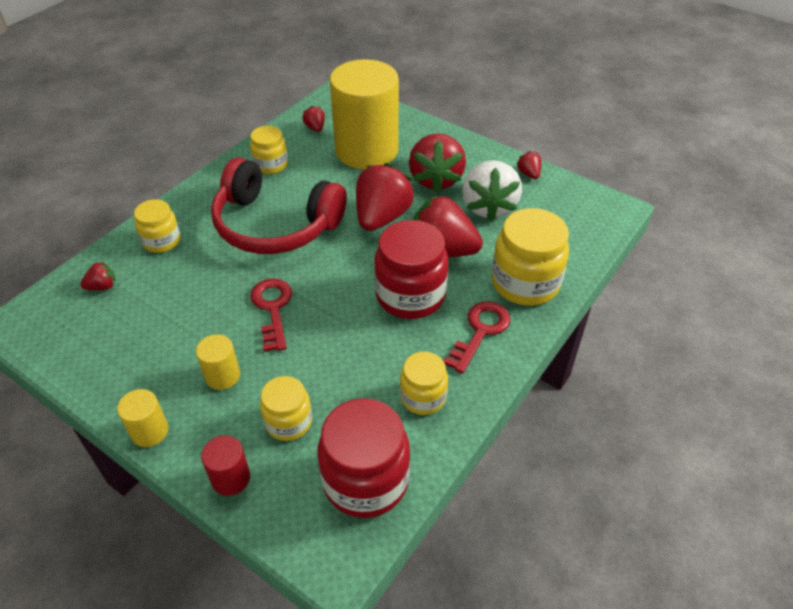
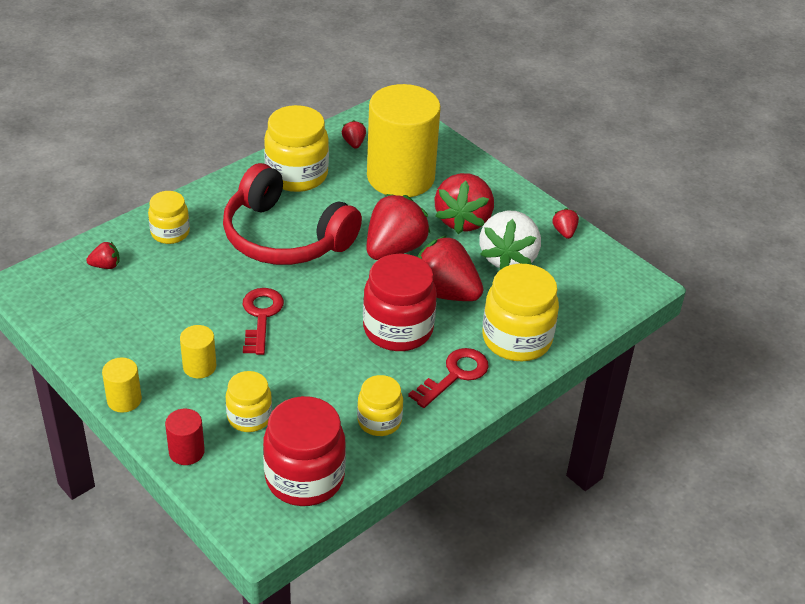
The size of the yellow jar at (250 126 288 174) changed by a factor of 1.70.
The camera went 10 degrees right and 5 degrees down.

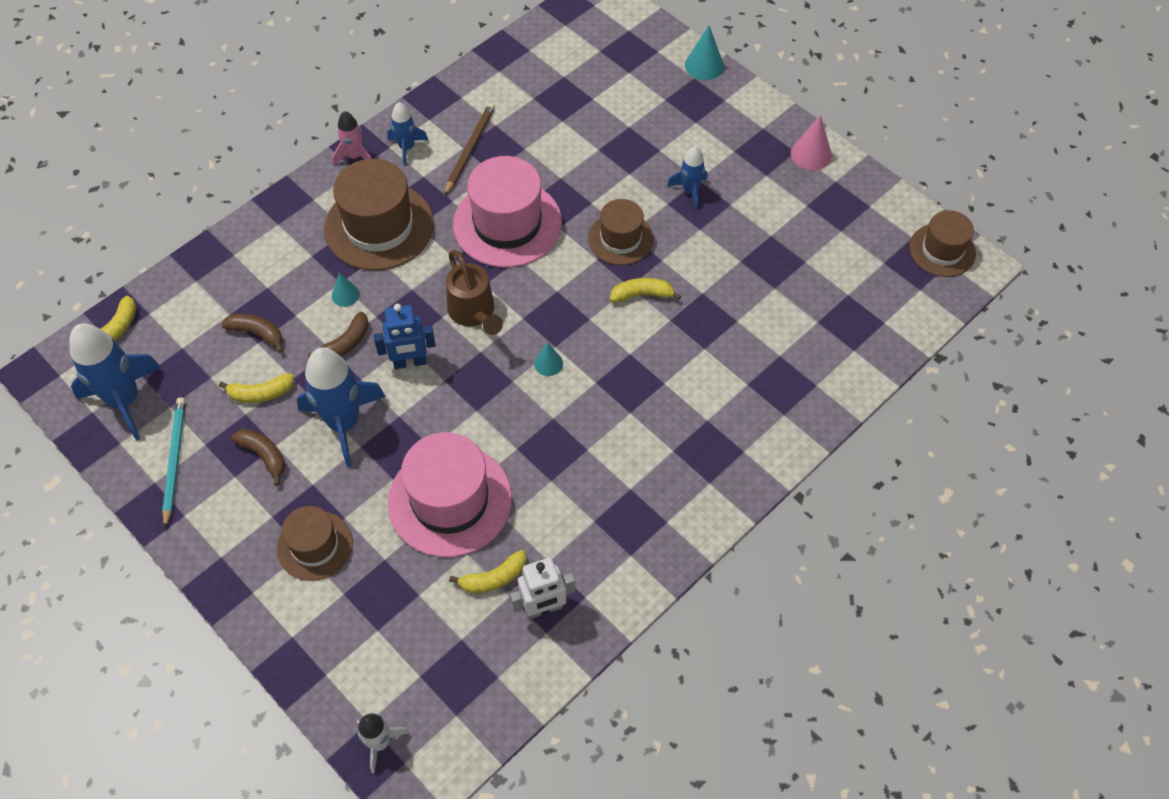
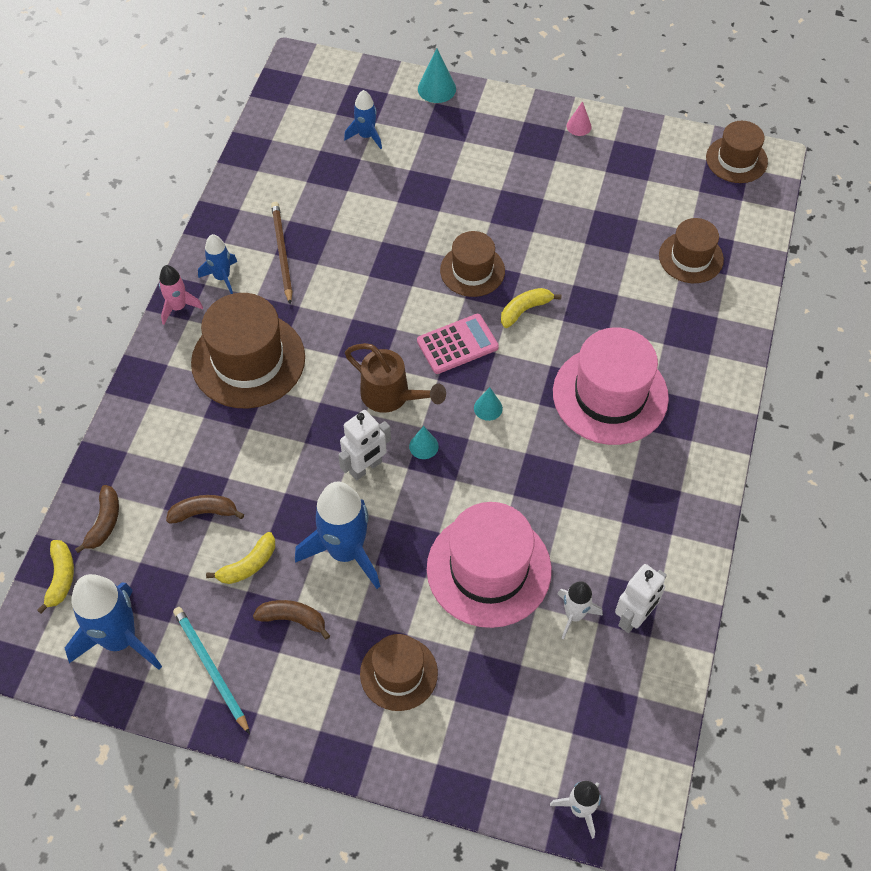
The brown banana ended up elsewhere, having gone from (308 312 369 358) to (75 485 119 553).
What was the blue robot at (374 304 436 369) turned into the white robot at (338 410 391 480).
The blue rocket ended up elsewhere, having gone from (667 146 708 209) to (344 90 382 149).
The turquoise cone ended up elsewhere, having gone from (332 273 360 307) to (409 426 439 459).
The second view gained the pink calculator at (417 314 499 374).
The pink hat ended up elsewhere, having gone from (453 156 562 268) to (553 327 669 445).
Where the yellow banana stood at (449 550 527 593), the white rocket came to stand at (558 581 603 640).
The size of the pink cone at (791 115 832 170) changed by a factor of 0.64.
The second view gained the brown hat at (659 218 724 283).
The camera went 30 degrees left and 0 degrees up.

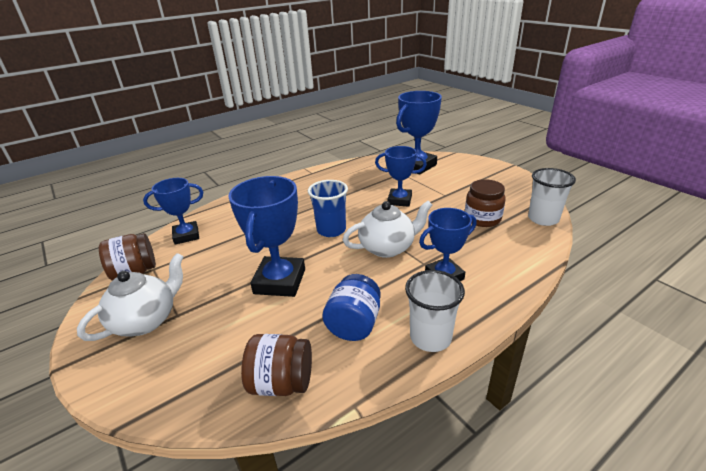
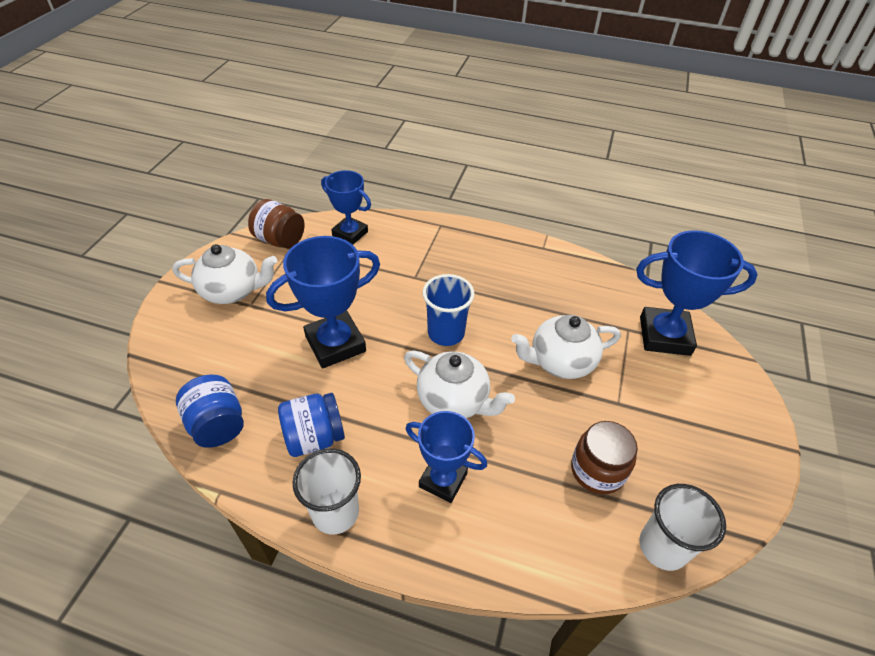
What was the brown jar at (241 334 312 396) turned into the blue jar at (176 375 244 448).
Where the blue trophy stood at (375 146 427 207), the white teapot came to stand at (511 315 621 379).
The camera went 50 degrees right and 15 degrees up.

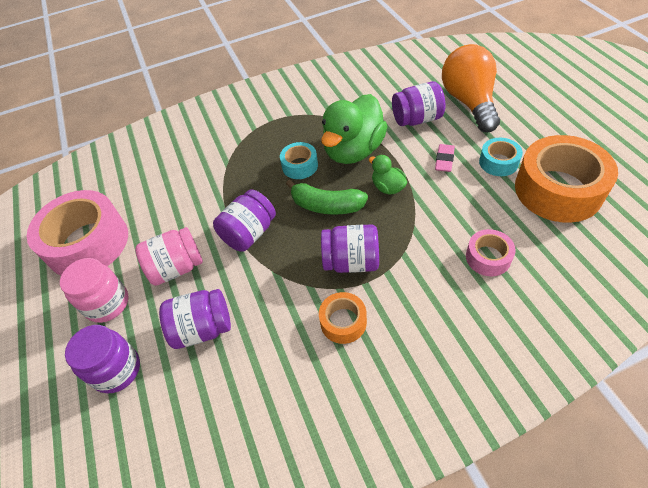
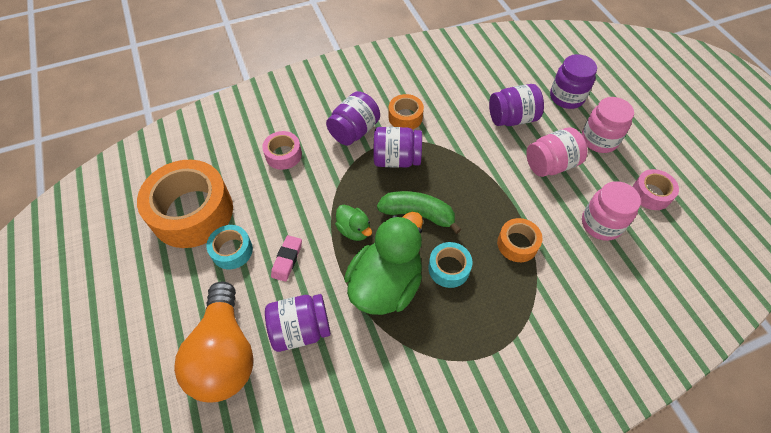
The purple jar ended up elsewhere, having gone from (213 189 276 251) to (326 91 380 146).
The second view gained the orange tape at (497 218 543 262).
The second view gained the pink jar at (582 181 641 241).
The size of the pink tape at (27 190 128 276) changed by a factor of 0.48.
The camera went 175 degrees right and 5 degrees up.

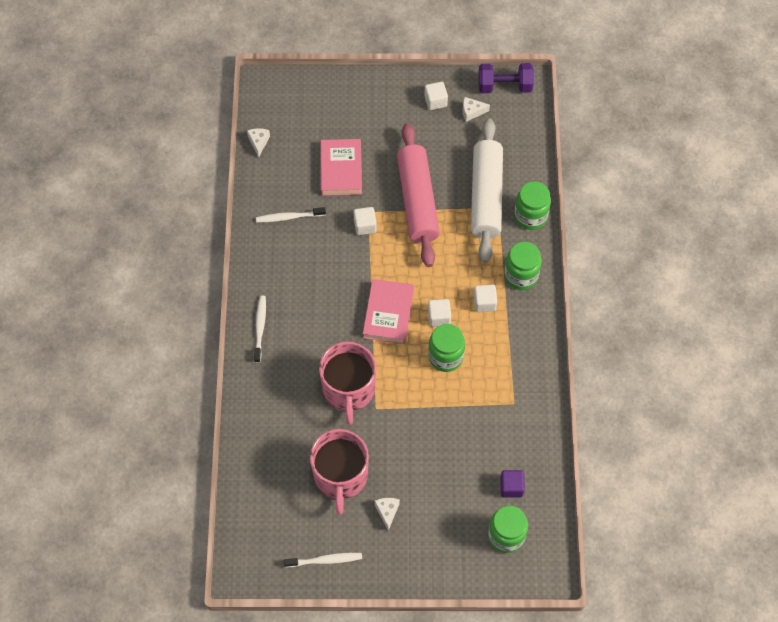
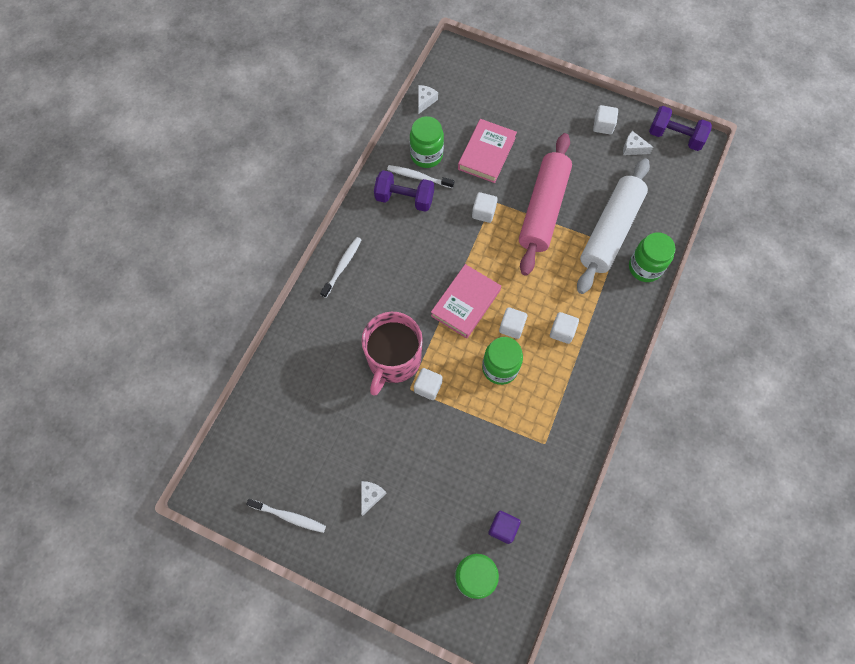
The second view gained the purple dumbbell at (374 170 434 212).
The green jar ended up elsewhere, having gone from (504 242 542 290) to (410 116 444 168).
The second view gained the white cube at (414 368 443 400).
The second view lost the pink mug at (310 429 369 515).
The camera went 25 degrees right and 5 degrees up.

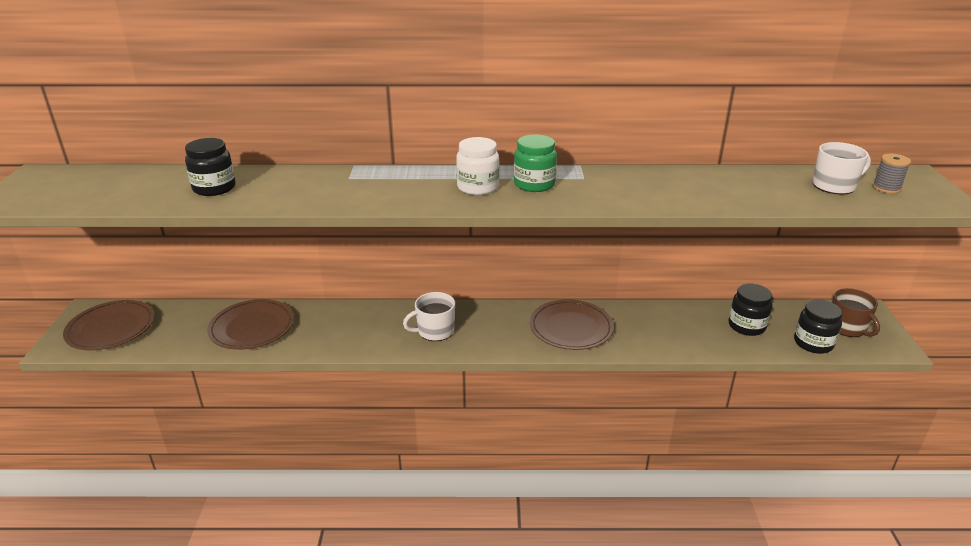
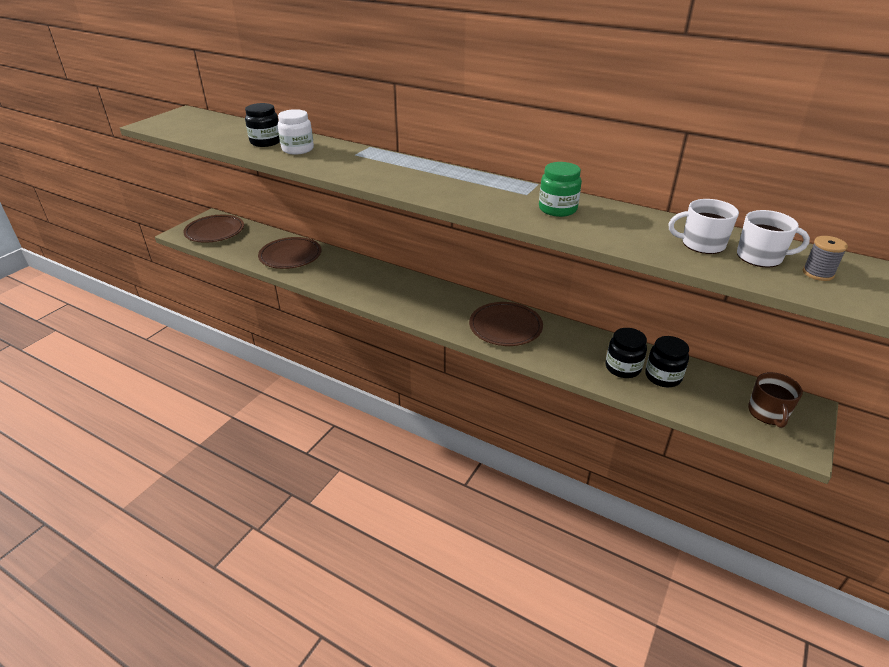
The white jar ended up elsewhere, having gone from (456 137 499 195) to (278 109 314 154).
The green jar ended up elsewhere, having gone from (514 134 557 192) to (539 162 582 217).
The black jar ended up elsewhere, having gone from (794 299 843 354) to (606 328 647 378).
The white mug ended up elsewhere, having gone from (403 292 455 341) to (669 199 739 254).
The camera went 30 degrees right and 5 degrees up.

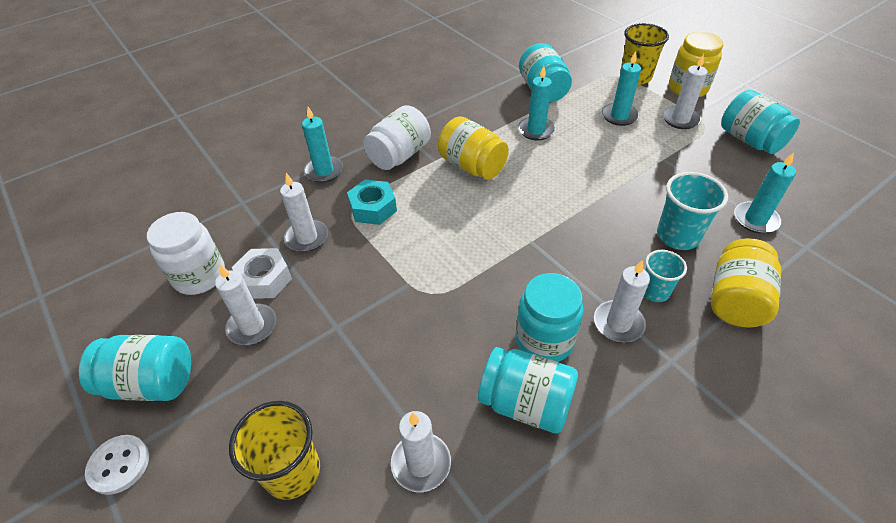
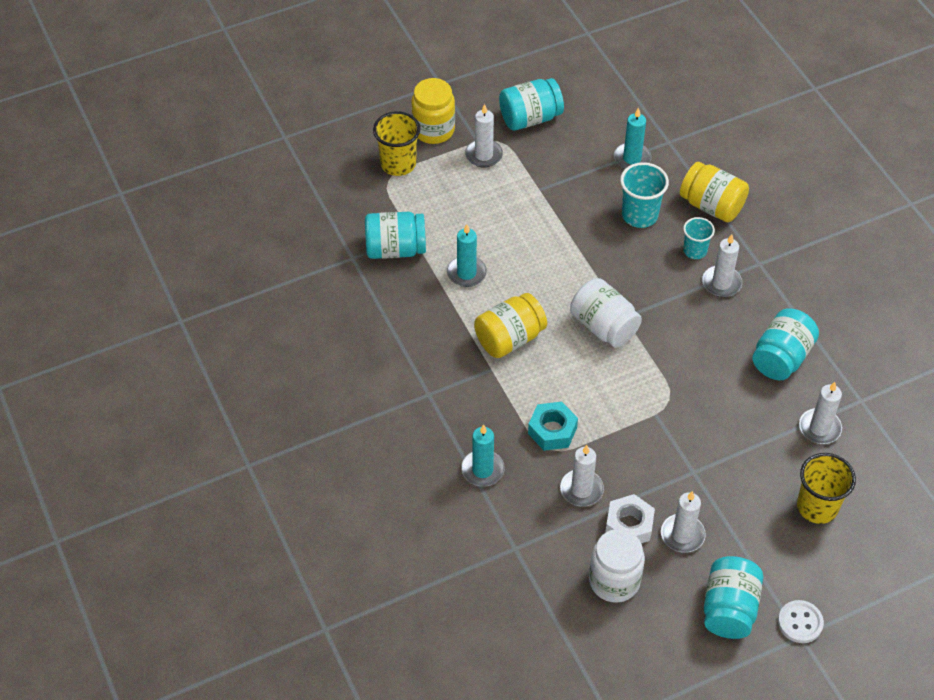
The white jar ended up elsewhere, having gone from (363 105 431 170) to (570 278 642 348).
The second view lost the turquoise jar at (515 273 583 362).
The second view lost the turquoise candle at (602 51 641 126).
The camera went 80 degrees left and 5 degrees up.

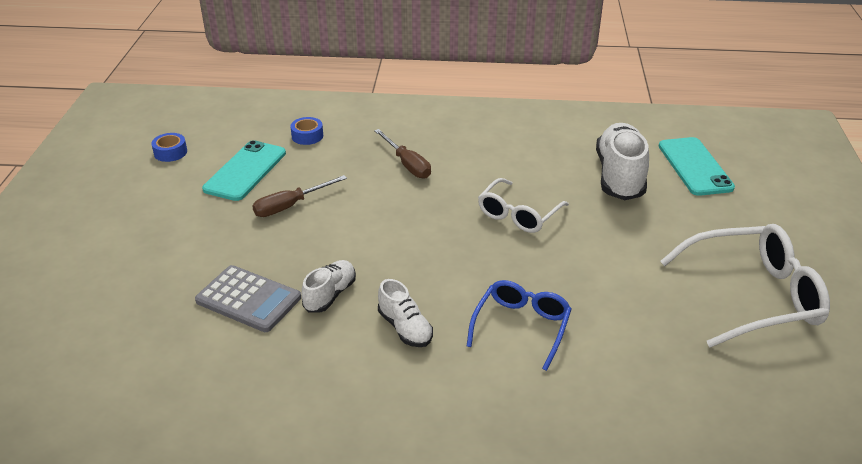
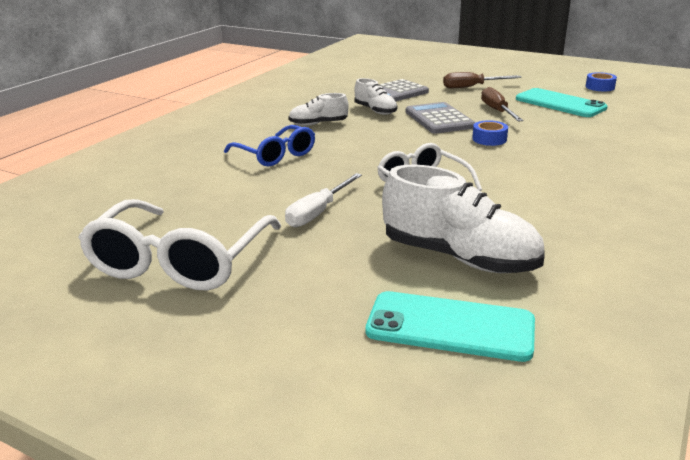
The second view gained the white screwdriver at (285 173 362 227).
The second view gained the grey calculator at (406 102 475 134).
The brown screwdriver ended up elsewhere, having gone from (374 129 431 179) to (443 72 522 88).
The blue tape ended up elsewhere, having gone from (290 117 323 145) to (472 120 508 146).
The camera went 115 degrees right and 10 degrees down.

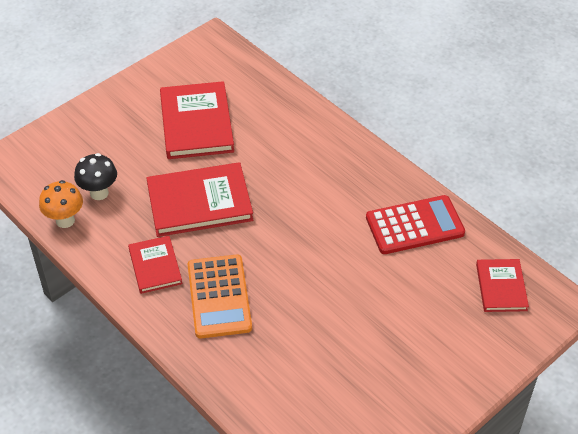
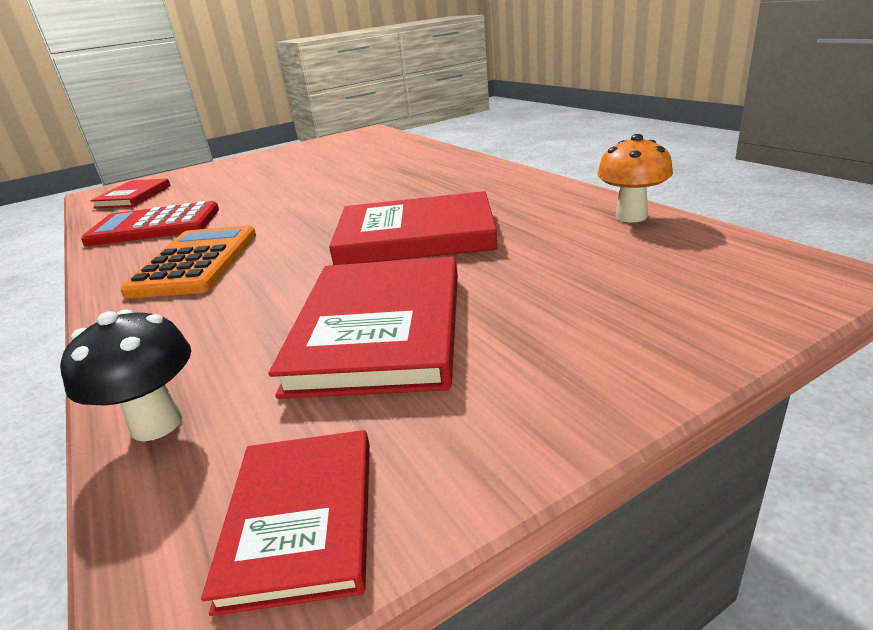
The black mushroom ended up elsewhere, having gone from (74 153 117 200) to (60 310 191 441).
The orange calculator ended up elsewhere, having gone from (188 255 252 339) to (120 225 256 298).
The red book ended up elsewhere, having gone from (128 236 183 294) to (201 430 370 616).
The camera went 165 degrees left and 20 degrees down.

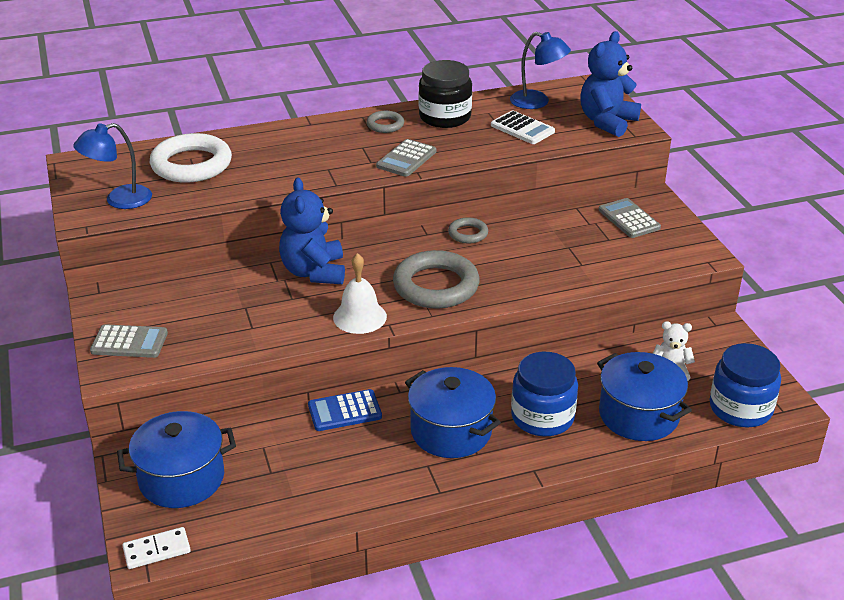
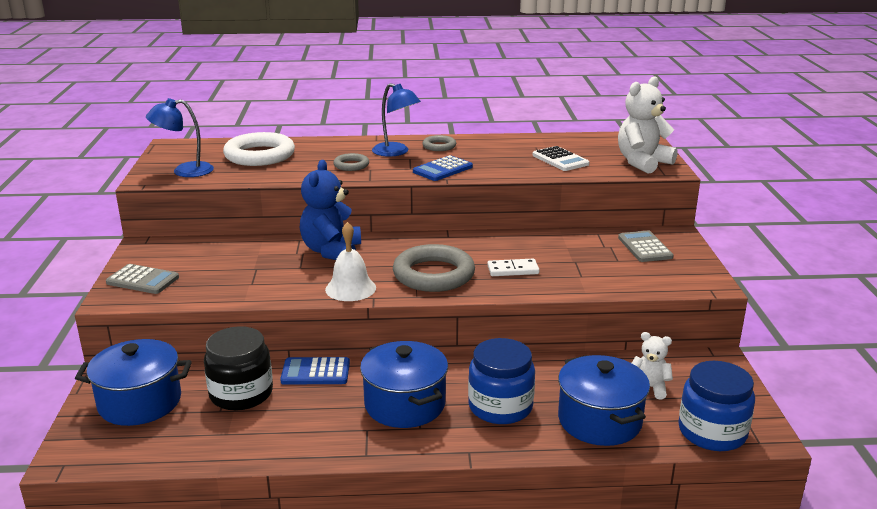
The black jar ended up elsewhere, having gone from (419 60 472 128) to (204 326 273 411).
The grey ring ended up elsewhere, having gone from (448 218 488 243) to (333 153 369 171).
The blue lamp ended up elsewhere, having gone from (510 32 571 109) to (372 83 421 157).
What was the grey calculator at (376 139 436 177) turned into the blue calculator at (413 155 473 181).
The white domino ended up elsewhere, having gone from (122 527 191 569) to (487 259 539 276).
What was the blue teddy bear at (580 31 641 137) turned into the white teddy bear at (618 76 678 174).
The camera went 15 degrees right and 10 degrees down.

